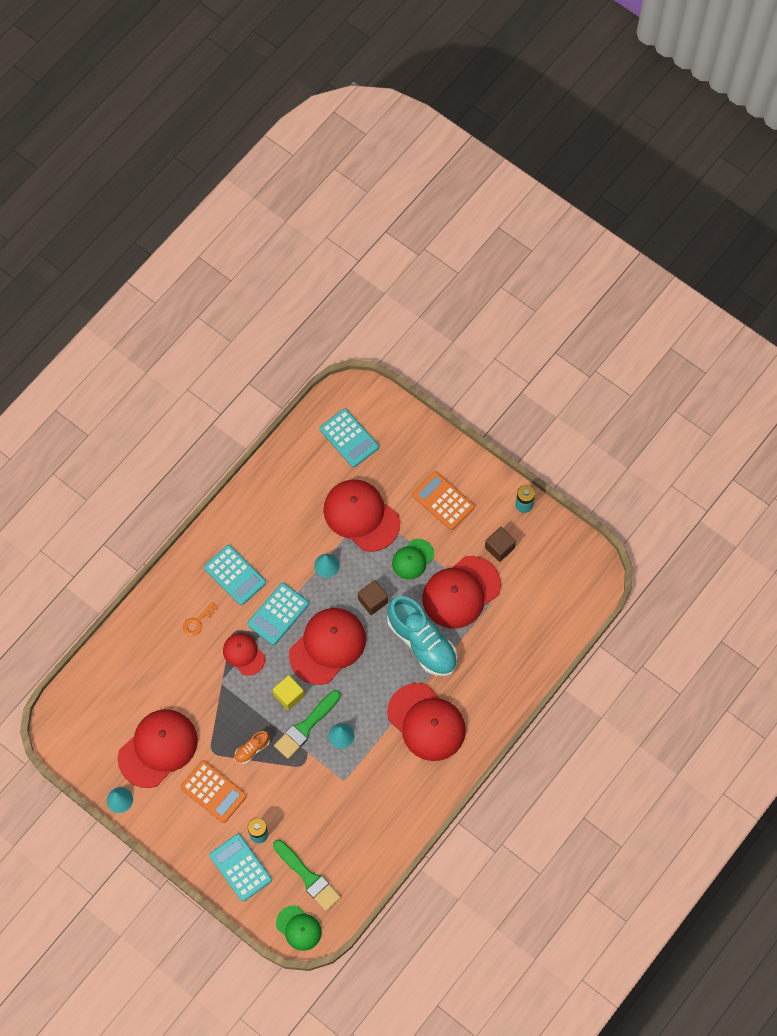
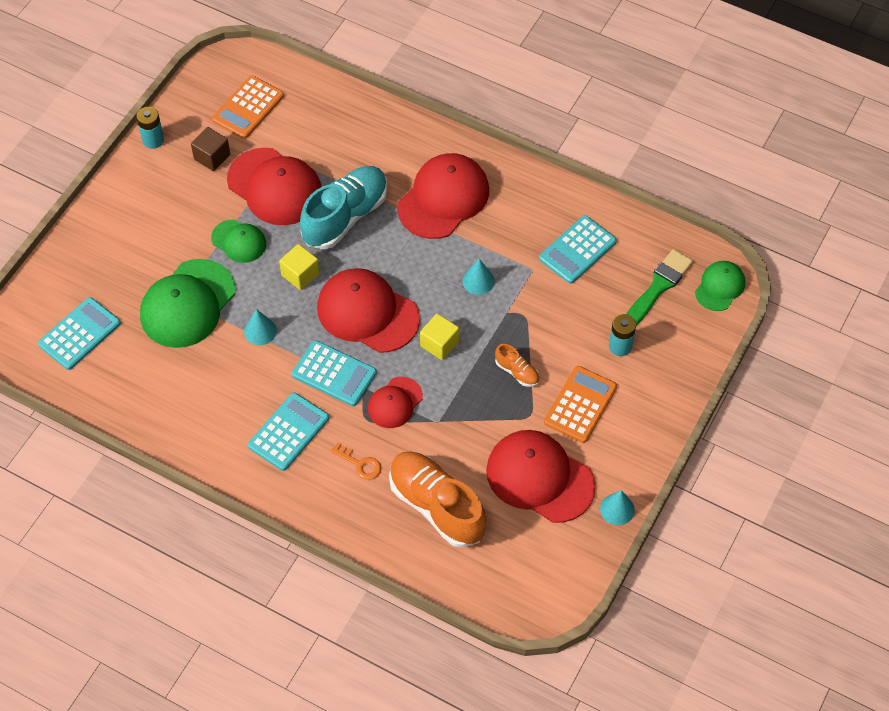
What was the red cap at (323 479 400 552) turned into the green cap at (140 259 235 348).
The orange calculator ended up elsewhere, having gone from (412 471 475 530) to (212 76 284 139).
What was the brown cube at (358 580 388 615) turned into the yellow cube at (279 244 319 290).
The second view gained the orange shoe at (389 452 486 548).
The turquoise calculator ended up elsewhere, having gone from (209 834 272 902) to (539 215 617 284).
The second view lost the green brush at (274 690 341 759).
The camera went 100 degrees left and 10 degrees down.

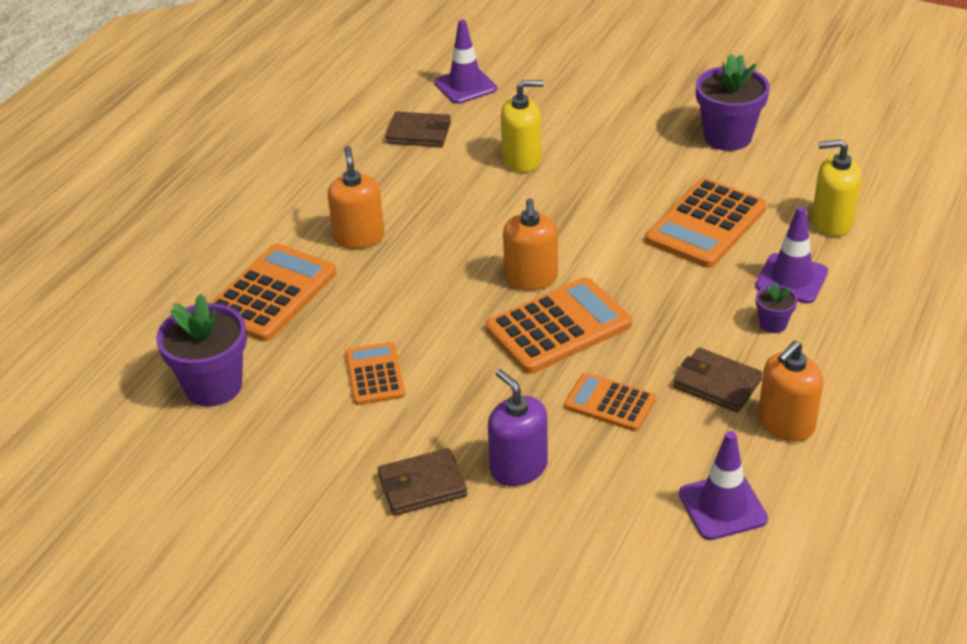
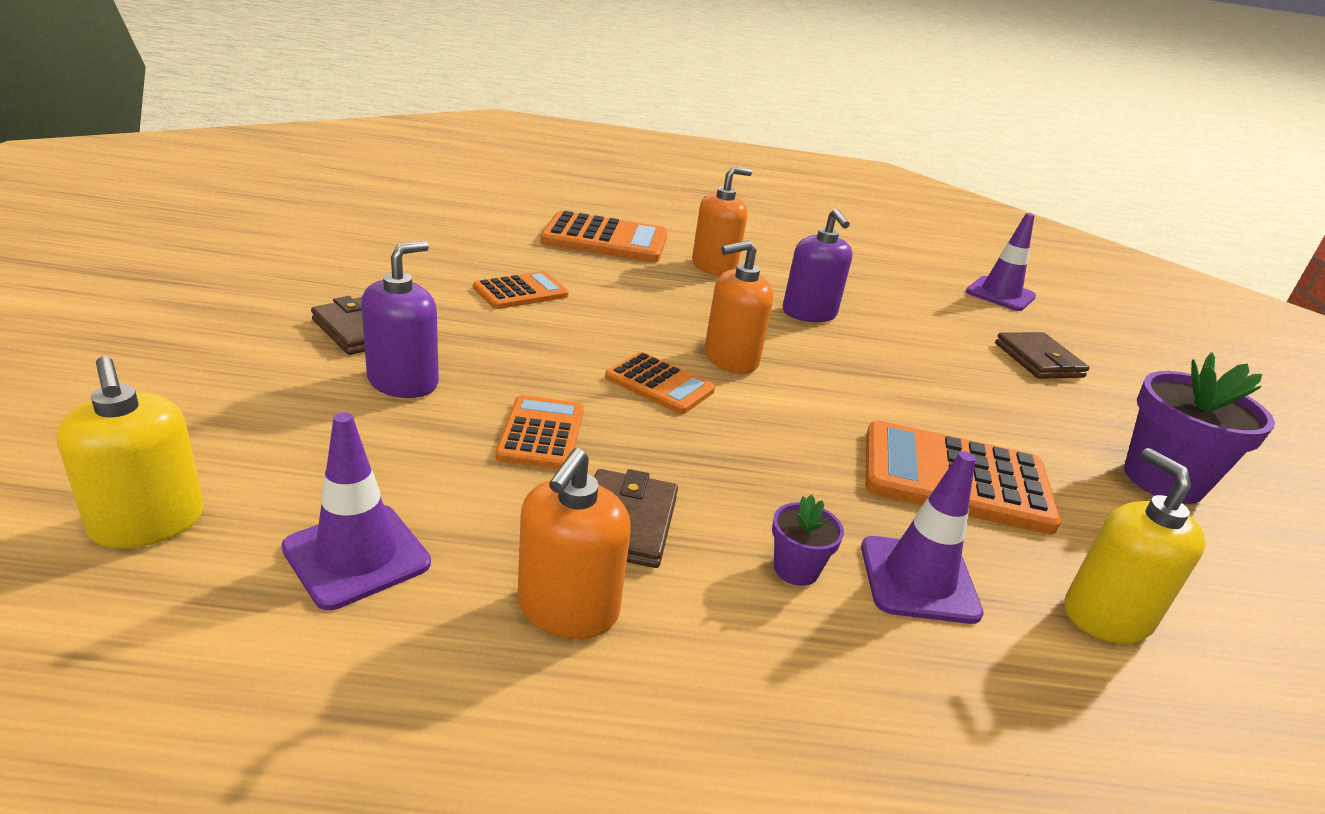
The yellow soap dispenser ended up elsewhere, having gone from (501 80 544 172) to (57 356 204 548).
The orange soap dispenser at (758 340 823 441) ended up facing another way, 90 degrees counterclockwise from before.
The size of the orange calculator at (486 277 632 374) changed by a factor of 0.59.
The second view gained the purple soap dispenser at (783 208 853 322).
The brown wallet ended up elsewhere, having gone from (386 112 451 147) to (995 332 1090 379).
The second view lost the purple flower pot at (156 294 247 407).
The camera went 60 degrees right and 10 degrees down.

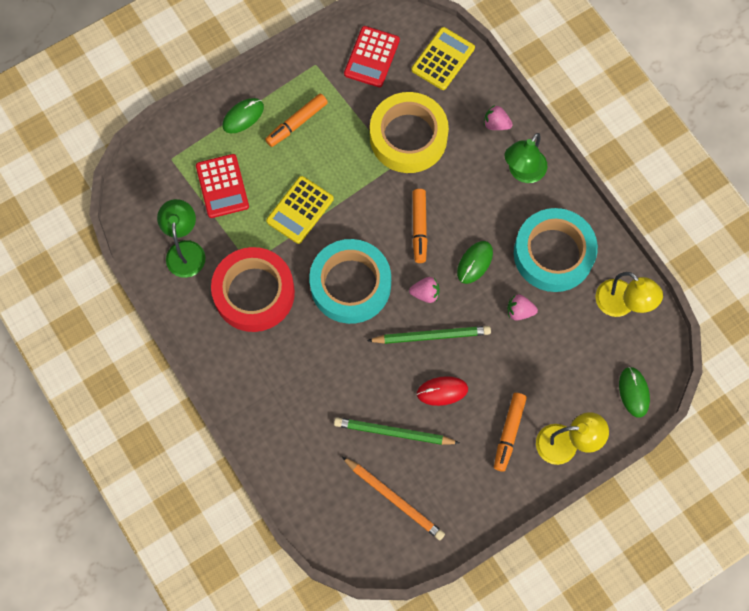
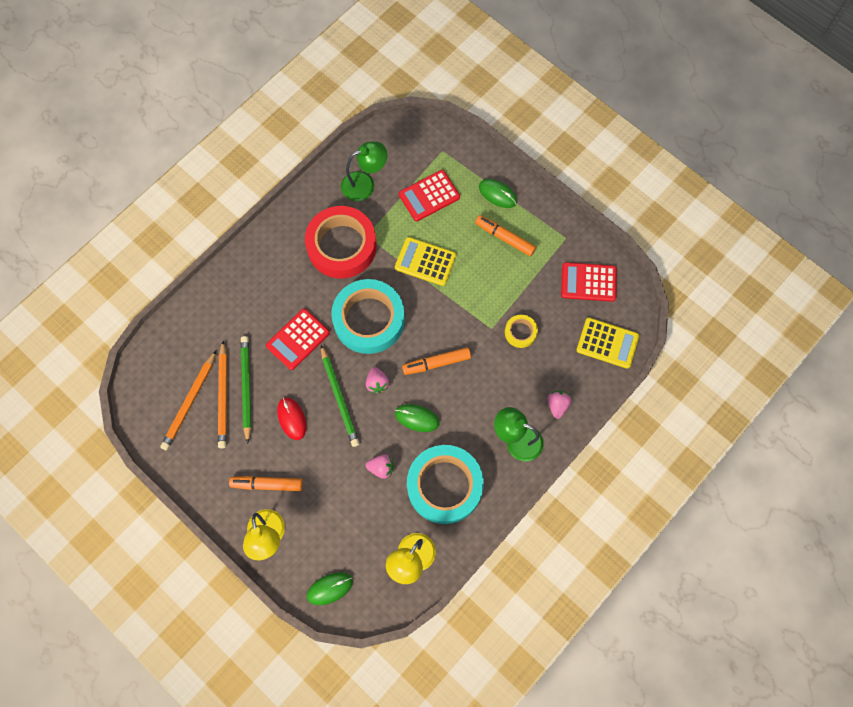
The second view gained the orange pencil at (218 341 227 448).
The second view gained the red calculator at (266 309 330 370).
The pink strawberry at (507 294 538 320) ended up facing another way, 105 degrees clockwise from before.
The size of the yellow tape at (370 92 449 173) changed by a factor of 0.45.
The camera went 75 degrees right and 0 degrees up.

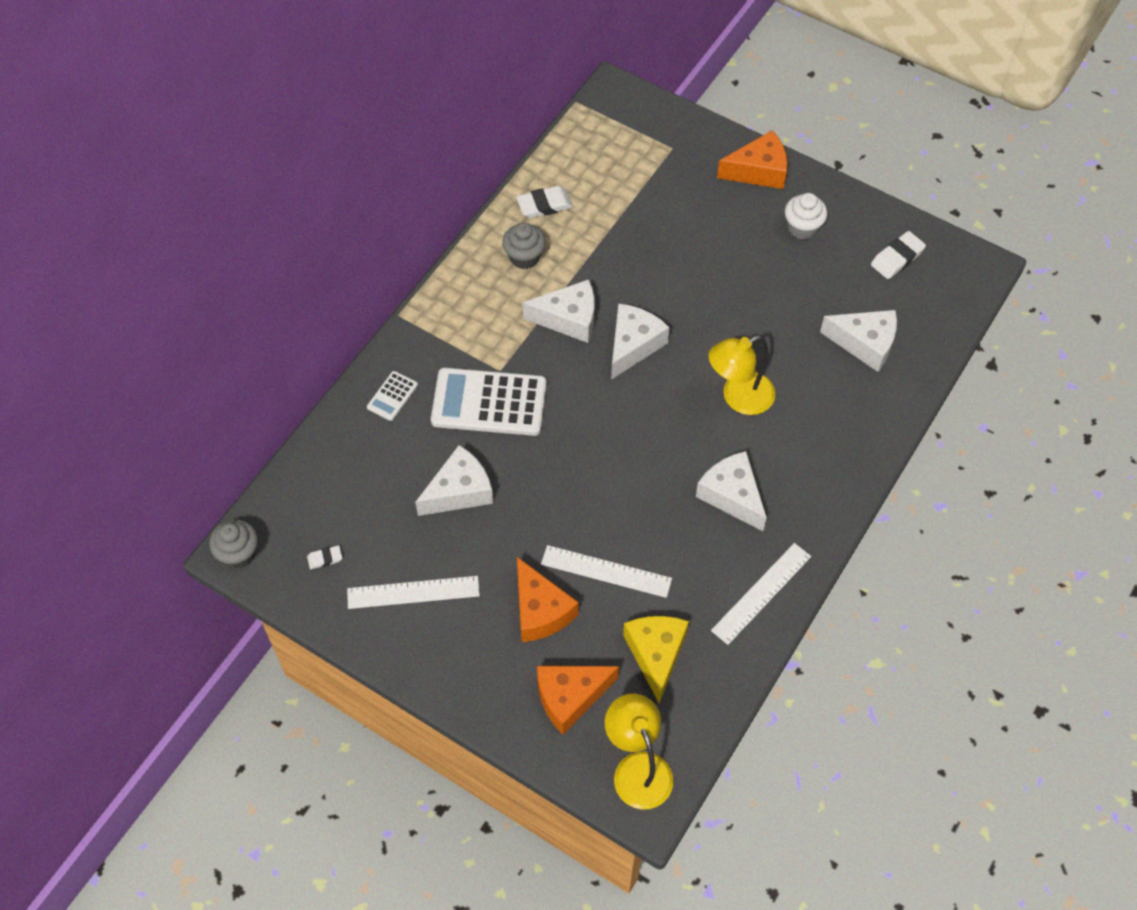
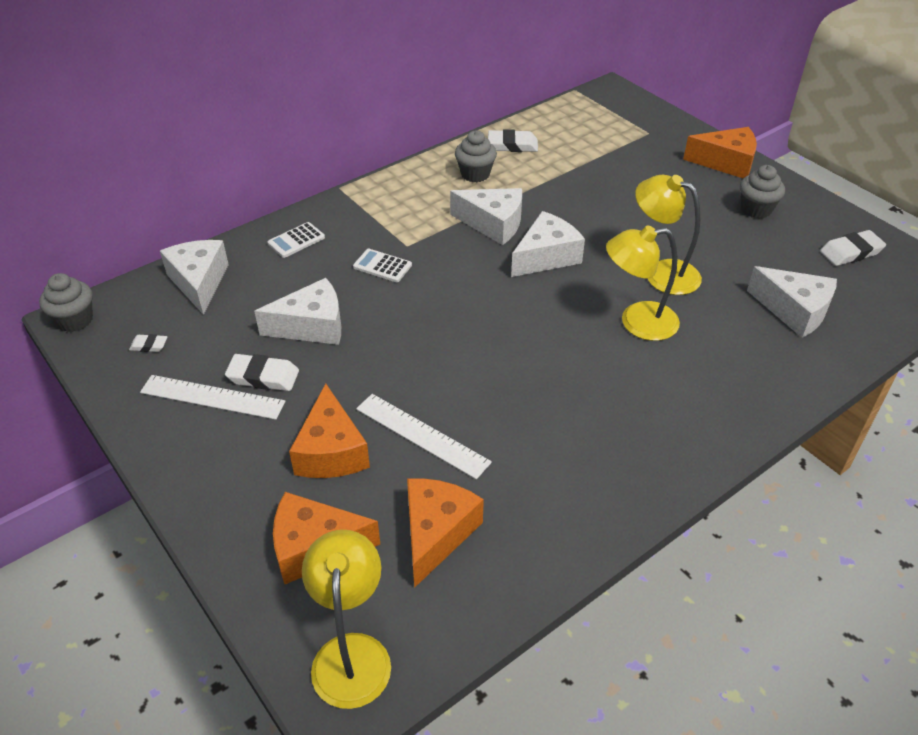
The white cheese ended up elsewhere, having gone from (696 451 767 531) to (160 240 229 315).
The second view gained the white eraser at (225 354 299 391).
The size of the white calculator at (431 368 547 436) changed by a factor of 0.46.
What was the yellow cheese at (623 616 689 704) turned into the orange cheese at (407 478 484 588).
The second view gained the yellow lamp at (635 175 702 295).
What was the white cupcake at (785 193 828 239) turned into the grey cupcake at (740 165 785 219).
The second view lost the white ruler at (711 543 811 645).
The camera went 20 degrees right and 15 degrees down.

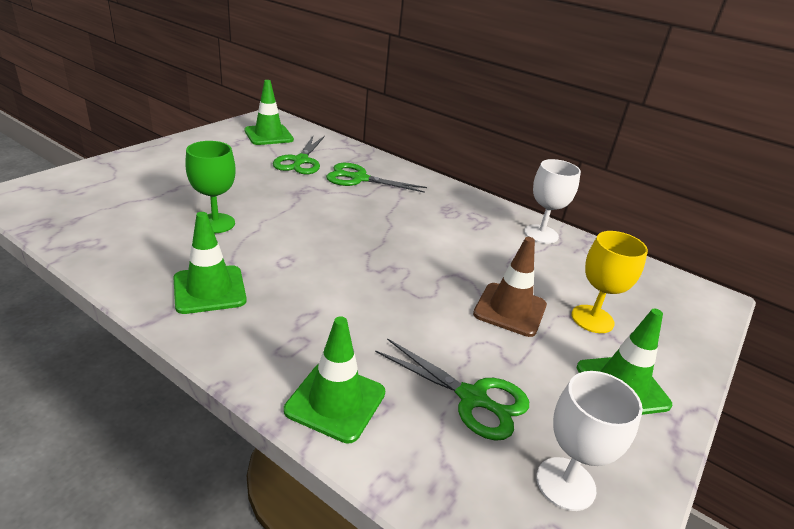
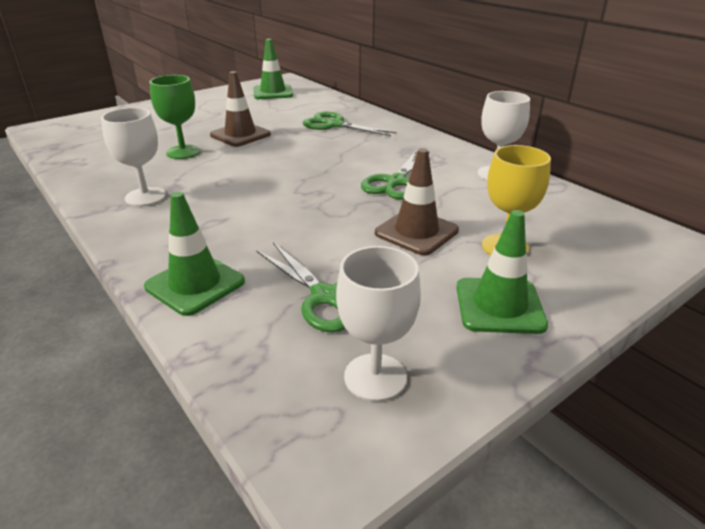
Where the green traffic cone stood at (174 212 247 314), the white goblet came to stand at (101 108 166 206).
The second view gained the brown traffic cone at (210 71 271 147).
The green scissors ended up elsewhere, having gone from (273 136 325 174) to (361 151 430 200).
The camera went 20 degrees right and 0 degrees up.

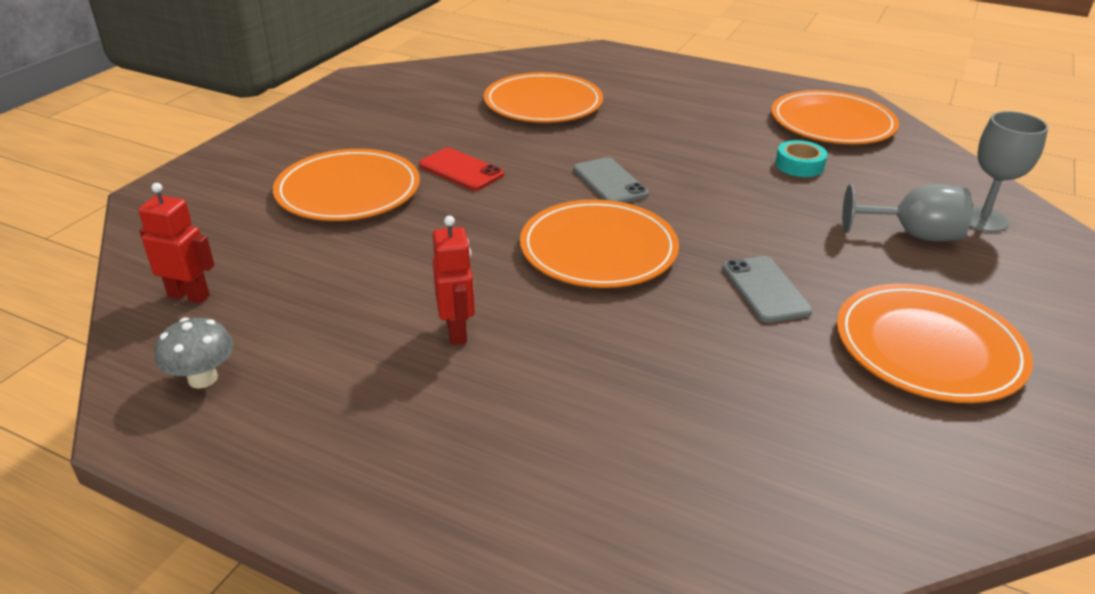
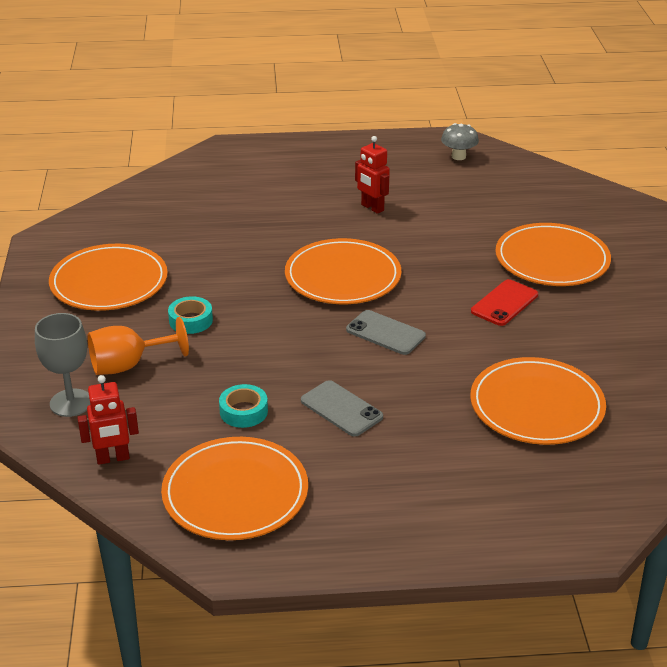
The red robot ended up elsewhere, having gone from (138 183 214 303) to (77 375 139 465).
What was the grey goblet at (842 184 972 242) turned into the orange goblet at (87 317 189 375).
The second view gained the turquoise tape at (168 296 213 334).
The grey phone ended up elsewhere, having gone from (722 256 813 323) to (301 380 383 436).
The red phone at (419 148 504 191) ended up facing another way, 60 degrees counterclockwise from before.
The camera went 150 degrees right and 0 degrees up.

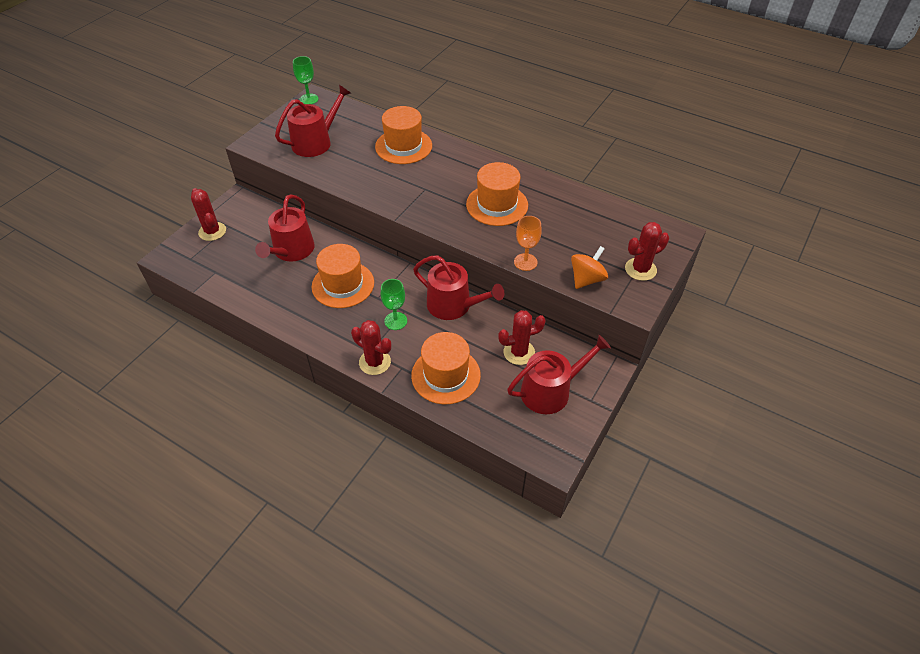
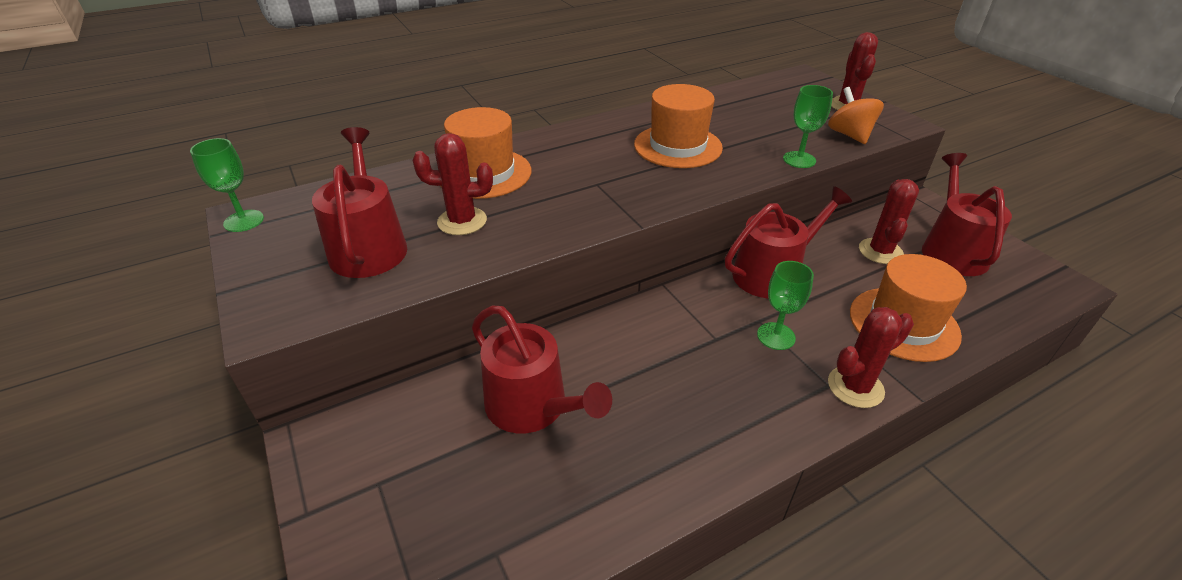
The red cactus ended up elsewhere, having gone from (191 188 226 241) to (413 133 493 235).
What was the orange goblet at (514 216 542 271) turned into the green goblet at (783 85 833 168).
The second view lost the orange hat at (312 244 374 308).
The camera went 60 degrees left and 10 degrees down.

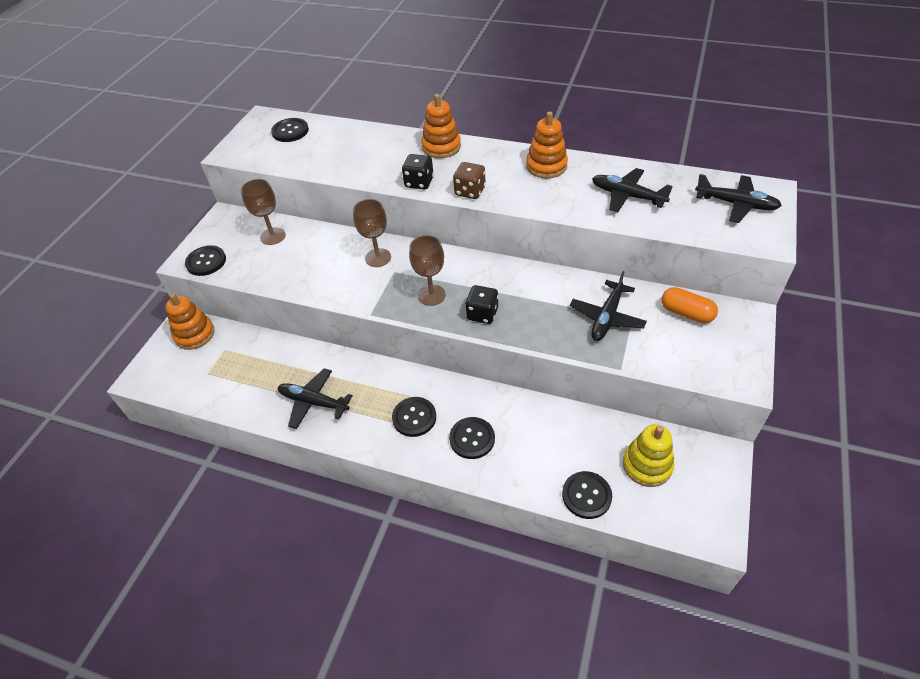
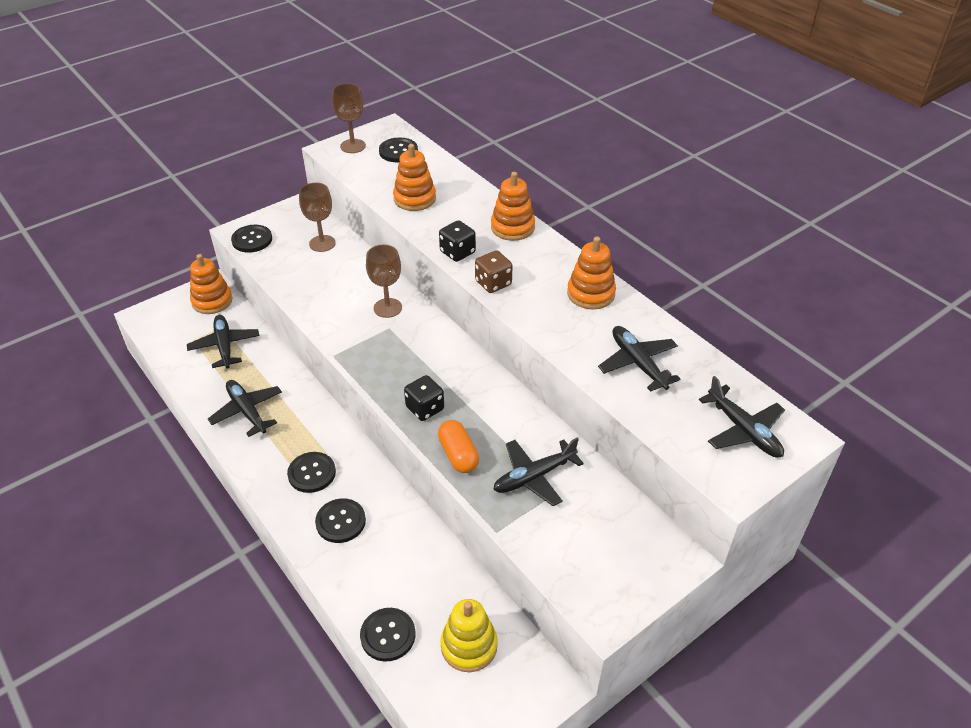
The second view gained the black plane at (187 315 259 368).
The brown goblet ended up elsewhere, having gone from (409 235 446 306) to (332 84 366 153).
The second view gained the orange stacking toy at (393 144 436 211).
The orange capsule ended up elsewhere, having gone from (662 287 718 323) to (438 420 479 473).
The camera went 30 degrees right and 5 degrees down.

